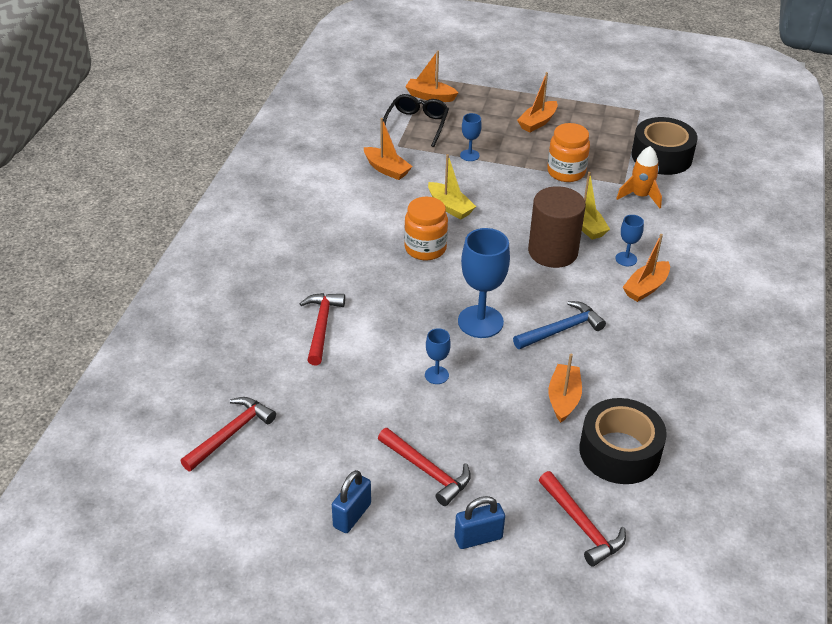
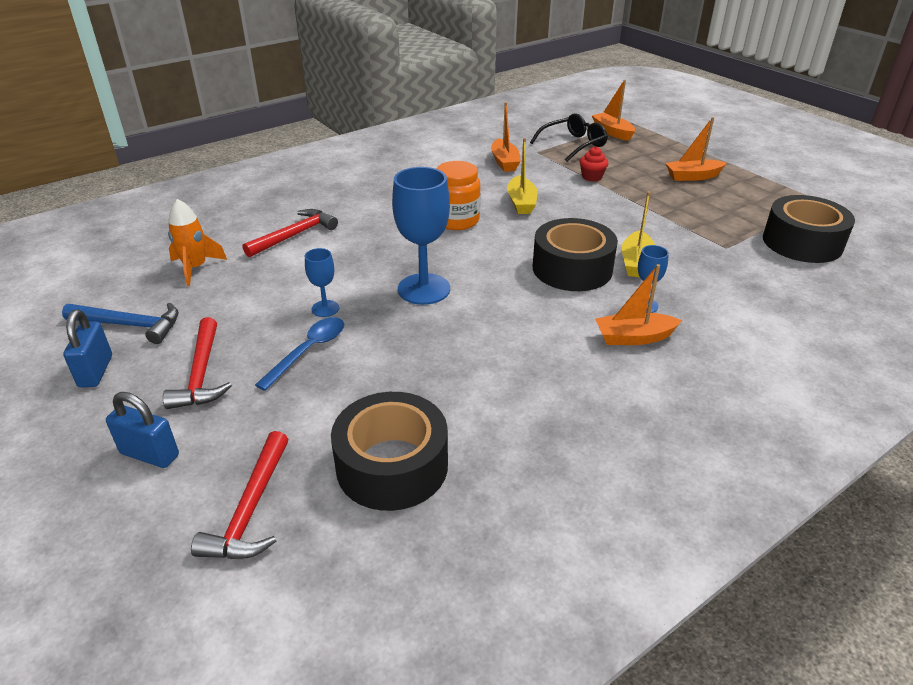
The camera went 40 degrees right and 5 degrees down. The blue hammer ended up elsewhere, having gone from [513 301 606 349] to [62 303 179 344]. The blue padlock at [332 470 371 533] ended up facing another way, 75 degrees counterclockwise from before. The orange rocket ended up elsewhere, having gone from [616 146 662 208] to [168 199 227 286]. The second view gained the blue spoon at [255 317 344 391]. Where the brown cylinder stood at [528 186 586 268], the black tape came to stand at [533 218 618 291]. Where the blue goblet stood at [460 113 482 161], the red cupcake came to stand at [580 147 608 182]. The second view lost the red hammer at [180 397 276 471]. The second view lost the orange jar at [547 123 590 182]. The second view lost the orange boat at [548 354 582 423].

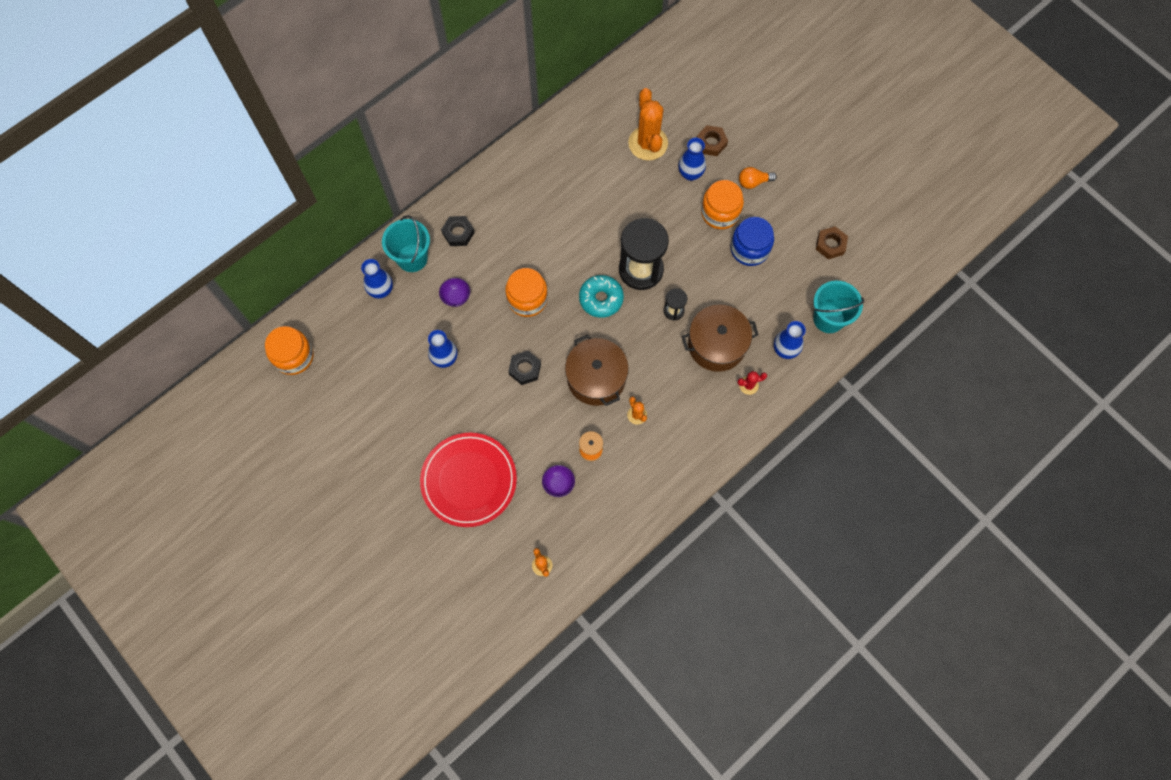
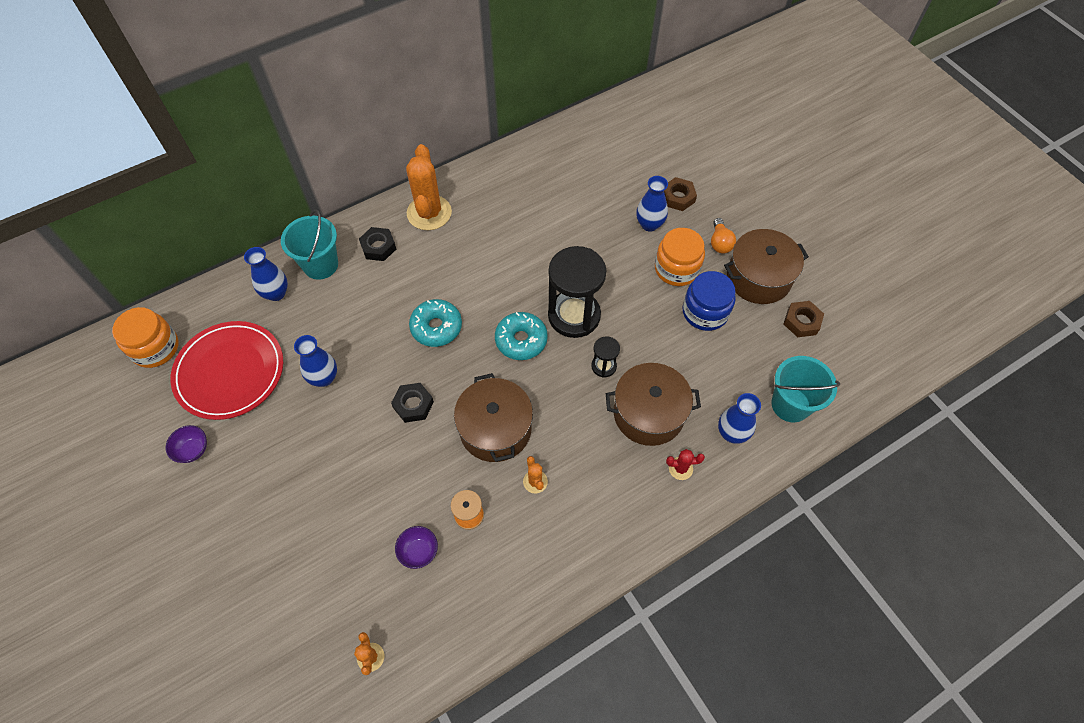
The camera went 10 degrees right and 10 degrees down. The purple bowl ended up elsewhere, having gone from [439 278 470 307] to [165 425 207 463]. The red plate ended up elsewhere, having gone from [420 433 517 527] to [170 321 283 420]. The orange cactus ended up elsewhere, having gone from [628 88 668 161] to [406 144 452 230]. Where the orange jar stood at [506 268 548 317], the turquoise donut came to stand at [409 299 462 347]. The orange light bulb at [739 167 777 189] ended up facing another way, 90 degrees counterclockwise from before. The second view gained the brown pot at [724 229 809 304].

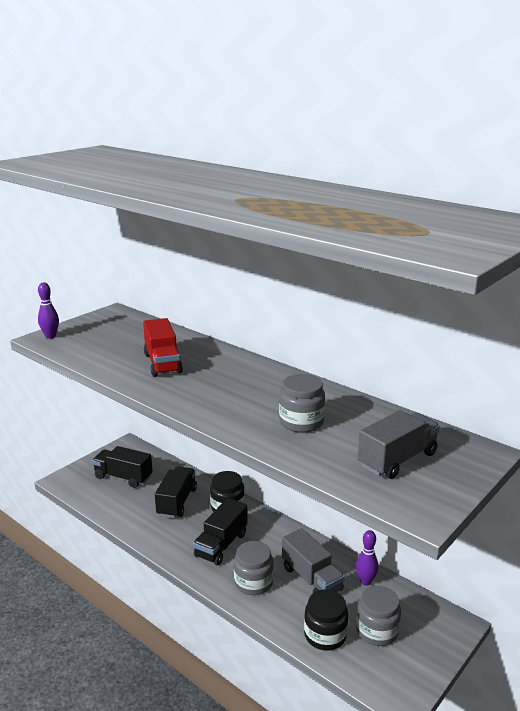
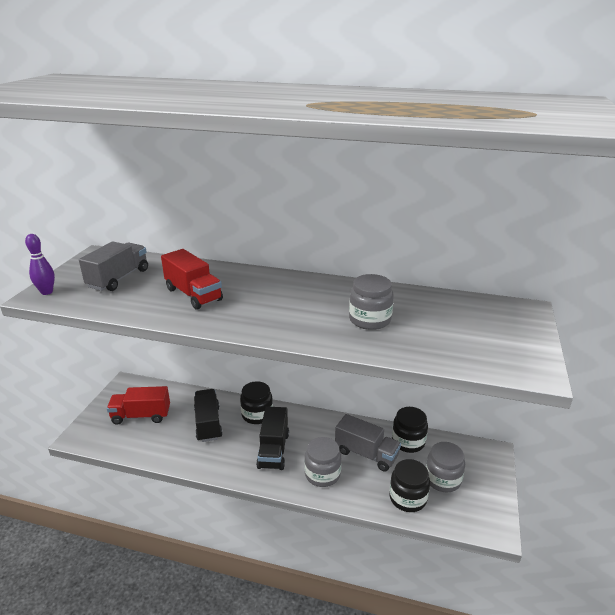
The camera went 25 degrees left and 5 degrees up. The grey truck ended up elsewhere, having gone from [358 410 440 479] to [79 241 148 291]. What was the black truck at [92 446 153 488] turned into the red truck at [107 386 170 425]. Where the purple bowling pin stood at [356 530 378 586], the black jar came to stand at [392 407 428 453].

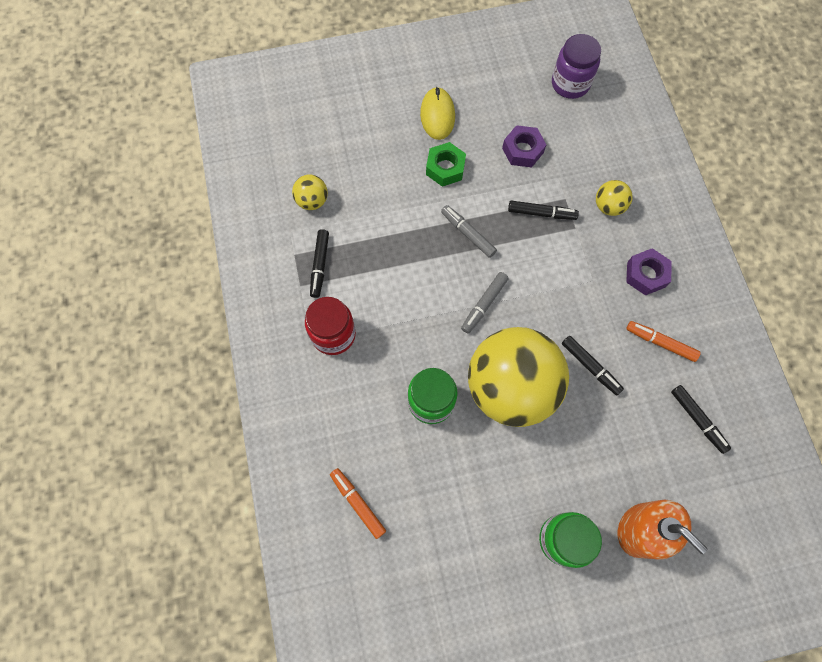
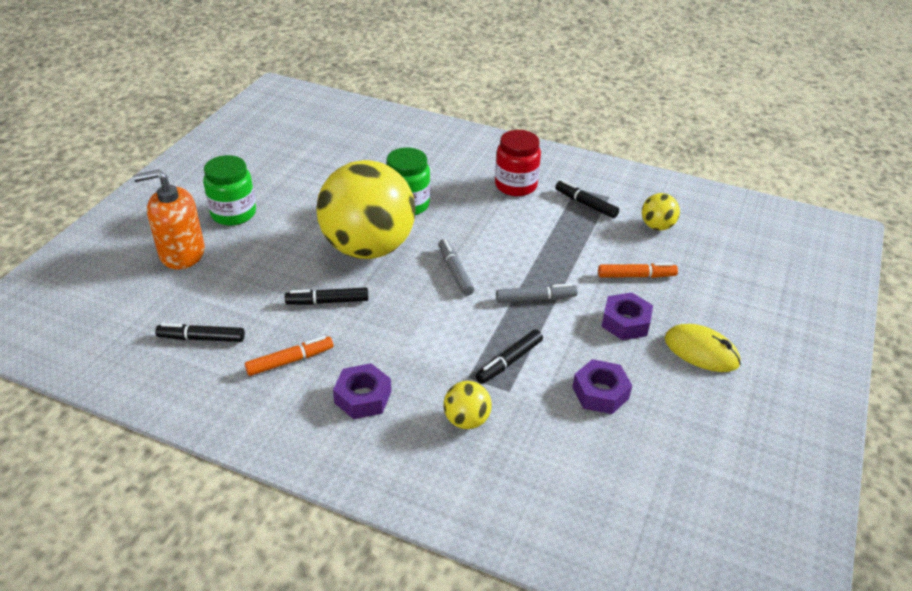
The camera went 125 degrees right and 30 degrees down. The orange marker ended up elsewhere, having gone from [330 468 386 539] to [598 263 678 278]. What was the green nut at [426 142 466 187] turned into the purple nut at [601 292 653 340]. The second view lost the purple jar at [552 34 601 99].

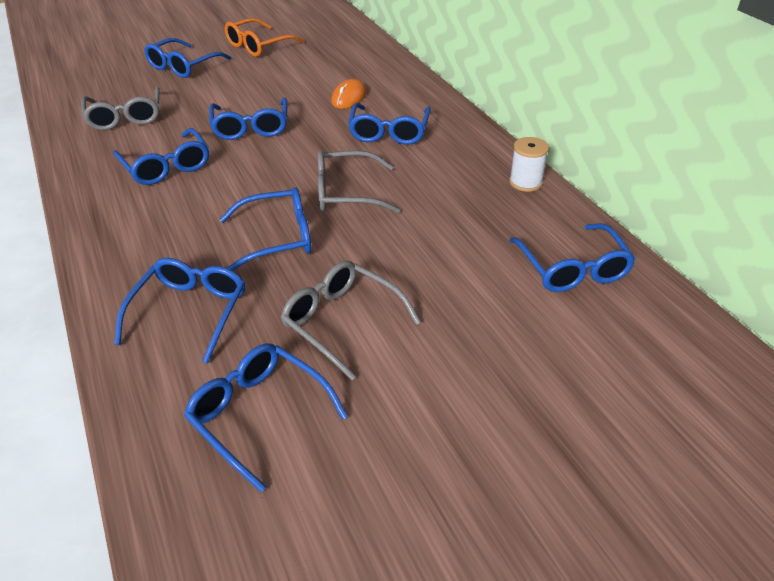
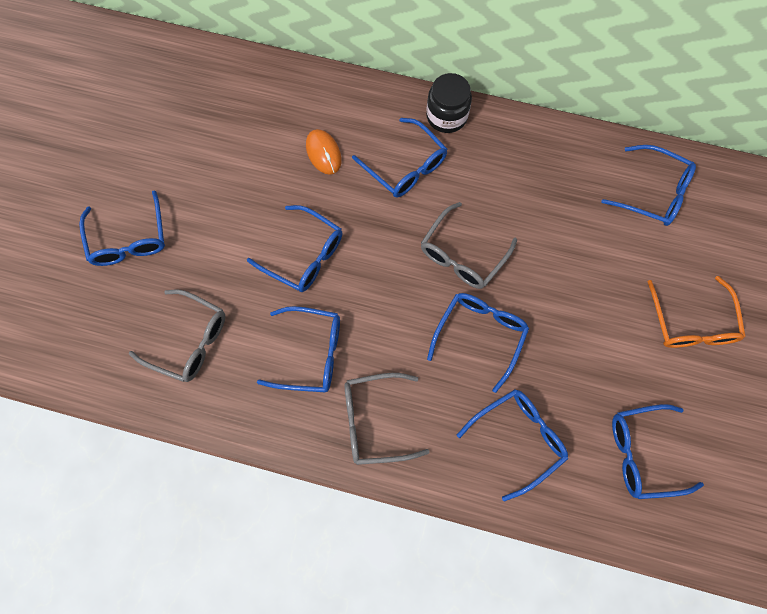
The camera went 50 degrees left and 30 degrees up. The grey glasses ended up elsewhere, having gone from [281 260 421 380] to [344 373 429 465]. The second view gained the black jar at [426 73 472 133]. The blue glasses at [114 258 245 364] ended up facing another way, 90 degrees clockwise from before. The orange glasses ended up elsewhere, having gone from [225 18 304 57] to [647 276 745 348]. The second view lost the white spool at [509 137 549 192].

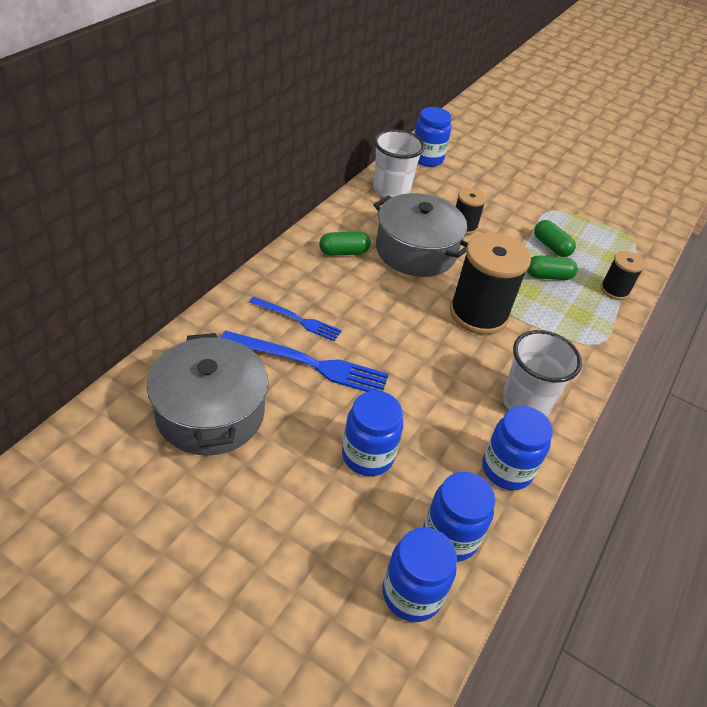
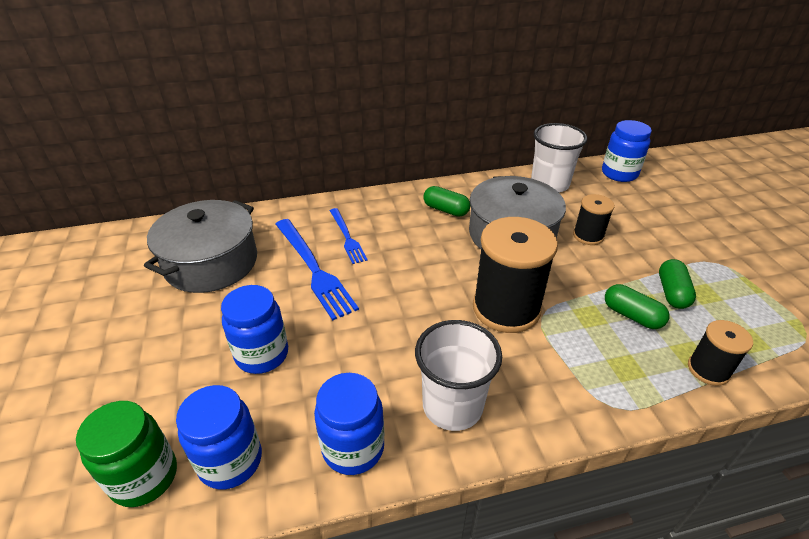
The camera went 50 degrees right and 5 degrees down. What was the blue jar at [383 527 457 622] turned into the green jar at [76 401 177 507].

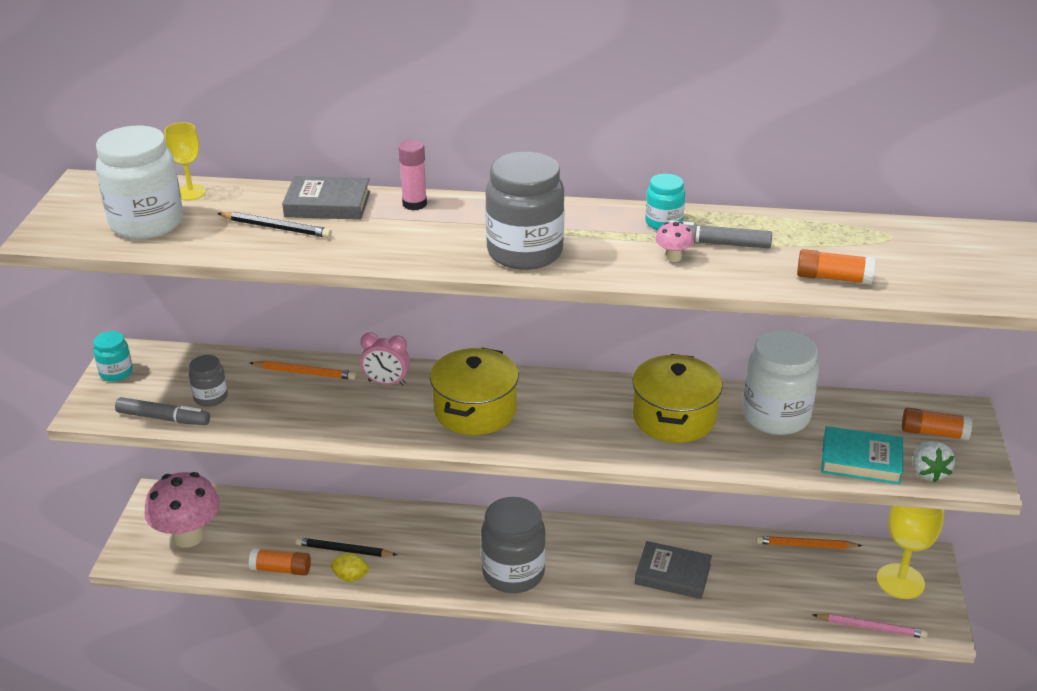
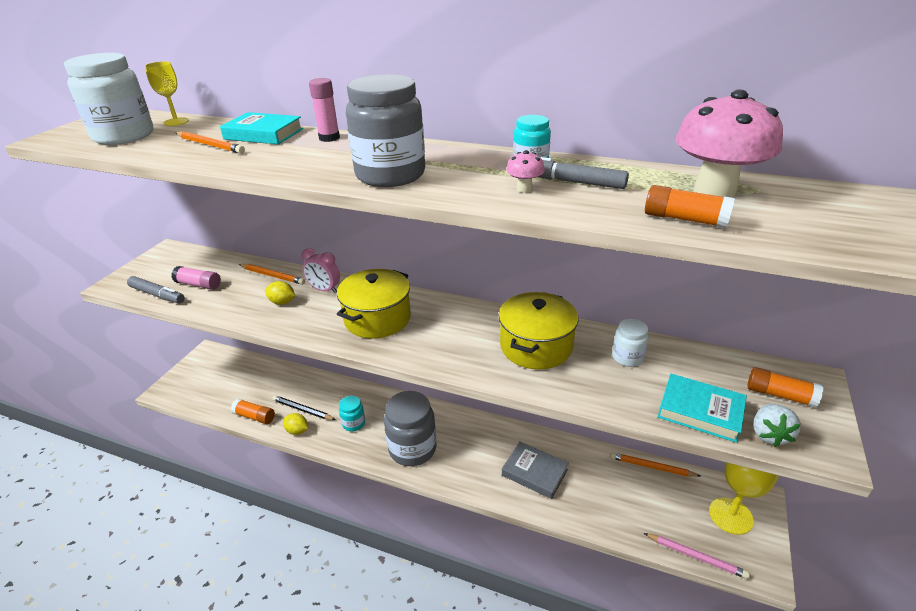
The camera went 15 degrees right and 0 degrees up. Where the grey jar stood at [189 355 228 407], the pink glue stick came to stand at [171 266 221 290]. What was the black pencil at [217 212 332 238] turned into the orange pencil at [176 131 245 154]. What was the grey book at [282 176 370 220] turned into the turquoise book at [220 112 303 145]. The second view gained the yellow lemon at [265 281 295 305]. The turquoise jar ended up elsewhere, having gone from [93 331 133 382] to [339 396 365 431]. The size of the white jar at [743 330 819 435] changed by a factor of 0.51. The pink mushroom ended up elsewhere, having gone from [144 472 220 548] to [676 90 783 198].

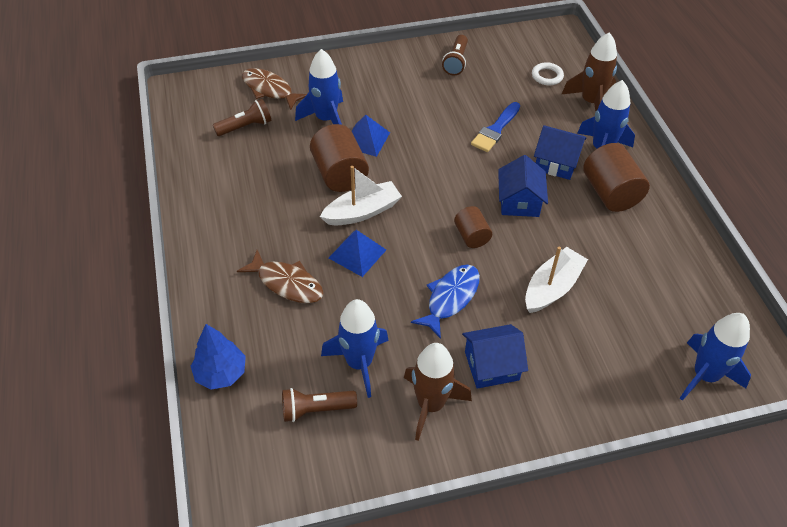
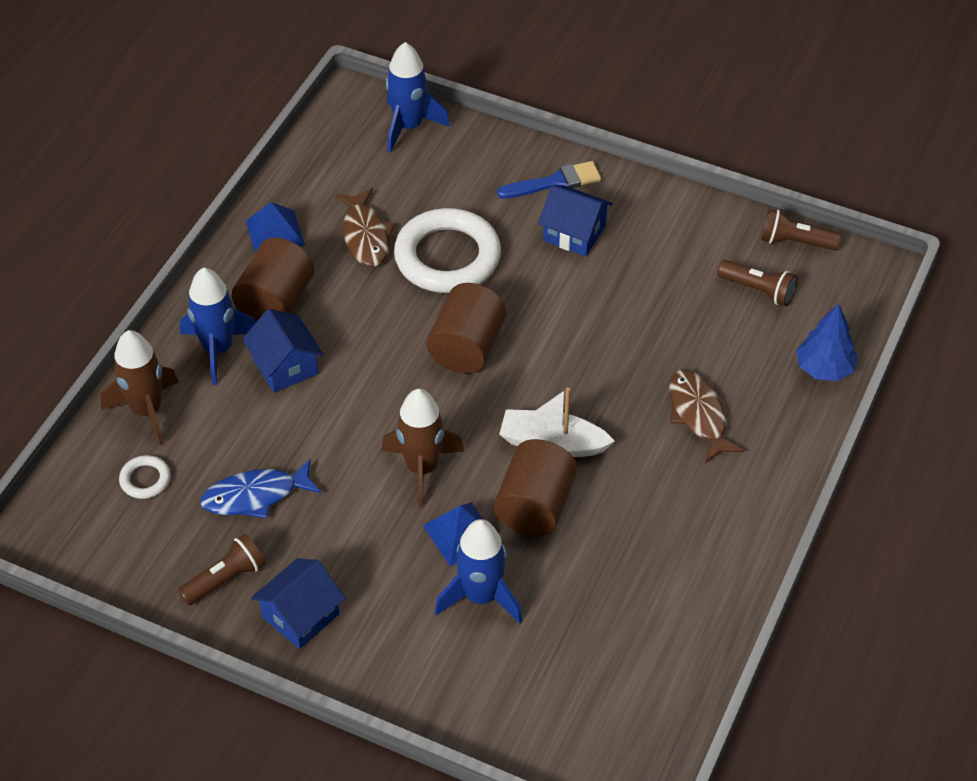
The camera went 140 degrees left and 0 degrees up. The blue fish ended up elsewhere, having gone from [411 265 480 339] to [200 459 321 519]. The blue pyramid ended up elsewhere, having gone from [329 230 386 277] to [246 202 305 253]. The blue house ended up elsewhere, having gone from [498 155 548 217] to [251 558 345 649]. The brown fish ended up elsewhere, having gone from [242 68 307 110] to [335 188 395 267]. The brown rocket ended up elsewhere, having gone from [404 343 472 441] to [381 389 464 508]. Where the white boat stood at [525 246 588 313], the white ring came to stand at [394 208 501 293]. The size of the brown cylinder at [454 206 492 248] changed by a factor of 1.70. The blue brush ended up elsewhere, having gone from [471 102 520 152] to [497 161 601 199]. The brown flashlight ended up elsewhere, having gone from [213 99 271 136] to [761 209 841 250]. The second view lost the blue rocket at [321 299 389 398].

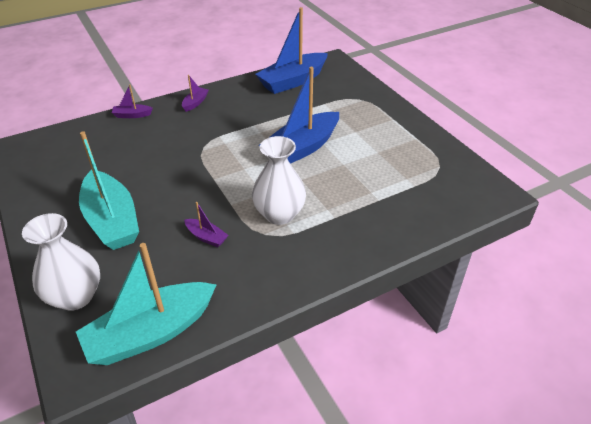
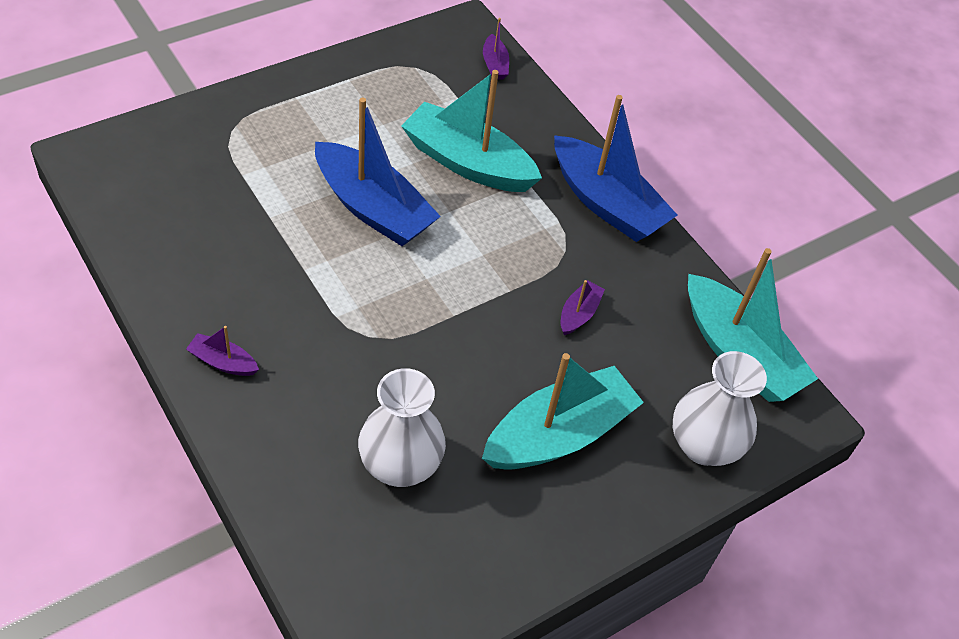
The camera went 100 degrees left and 10 degrees up. The white vase ended up elsewhere, having gone from [252 136 306 225] to [358 368 446 487]. The second view gained the turquoise boat at [401 70 542 192]. The purple boat ended up elsewhere, having gone from [112 84 153 118] to [483 18 509 80]. The blue boat ended up elsewhere, having gone from [255 7 328 94] to [554 95 677 242].

